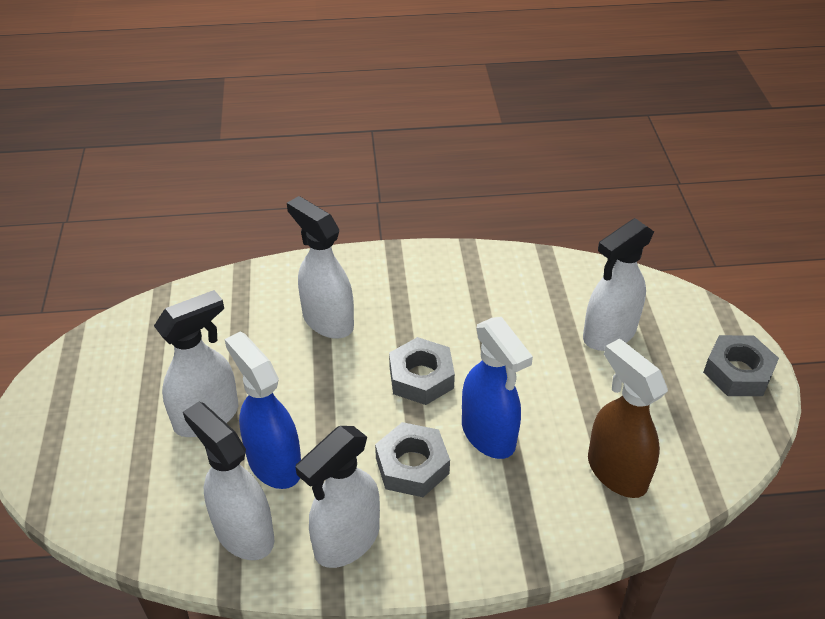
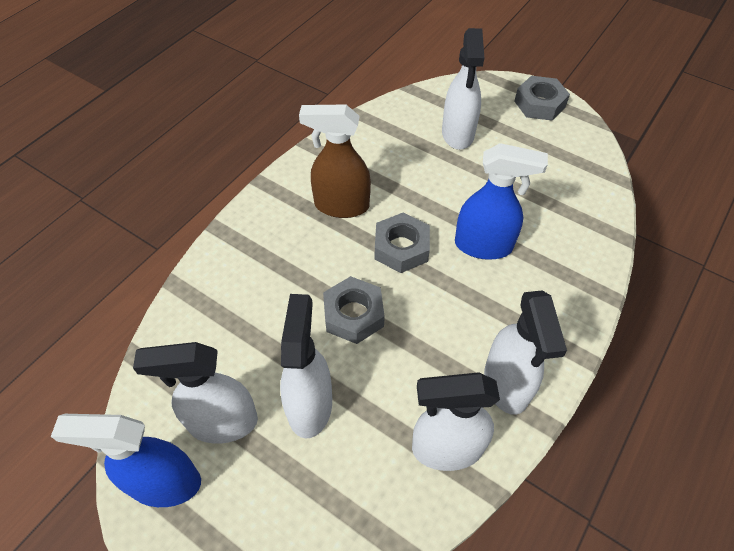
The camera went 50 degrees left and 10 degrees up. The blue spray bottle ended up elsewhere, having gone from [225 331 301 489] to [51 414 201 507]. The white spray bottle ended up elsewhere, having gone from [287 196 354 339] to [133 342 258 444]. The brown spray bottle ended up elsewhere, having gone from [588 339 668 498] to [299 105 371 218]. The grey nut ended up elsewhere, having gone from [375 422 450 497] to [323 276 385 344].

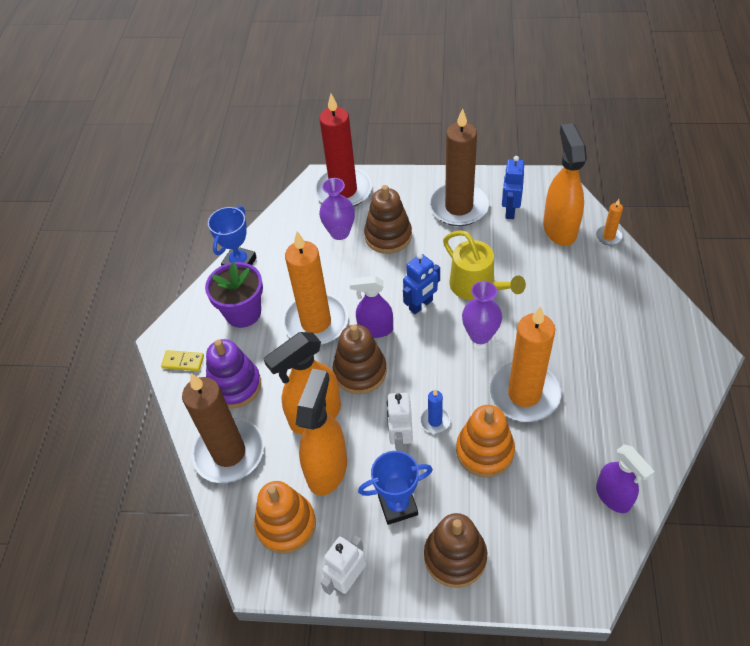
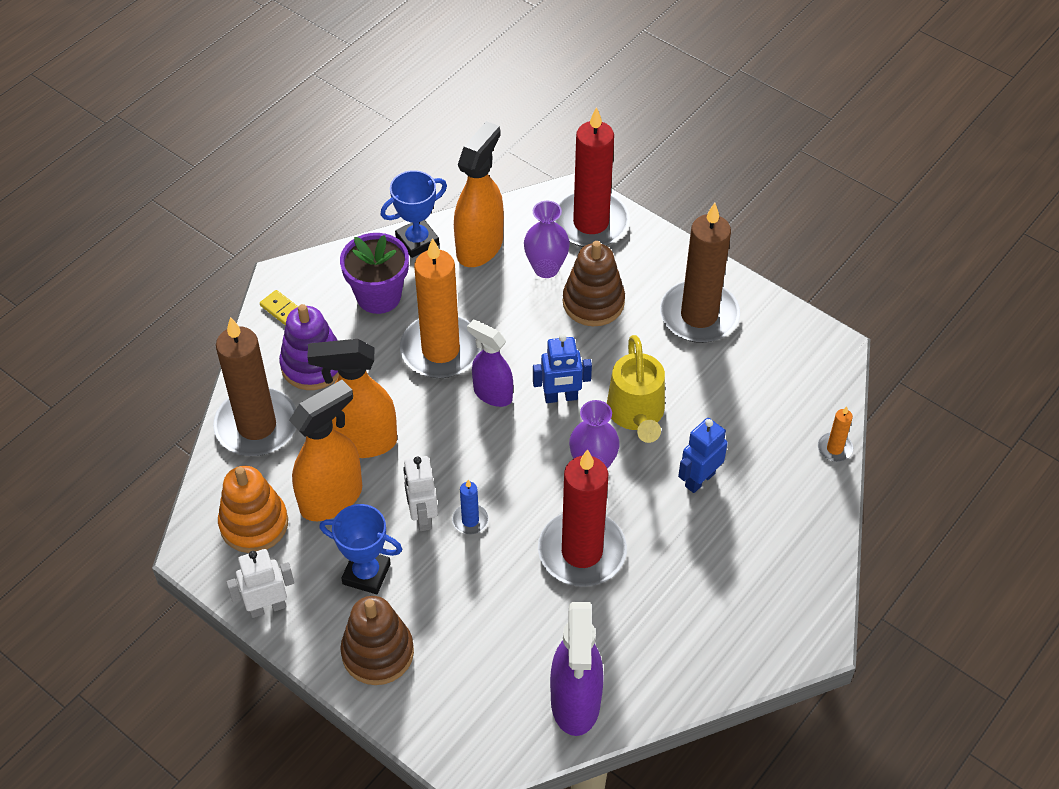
The camera went 30 degrees right and 0 degrees up. The white robot at [387 393 413 452] ended up facing another way, 45 degrees counterclockwise from before. The orange spray bottle ended up elsewhere, having gone from [543 123 587 246] to [454 121 504 267]. What was the orange candle at [489 306 561 422] turned into the red candle at [538 449 627 587]. The size of the purple spray bottle at [596 444 655 513] changed by a factor of 1.53. The blue robot ended up elsewhere, having gone from [502 156 525 219] to [678 418 728 493]. The second view lost the brown stacking toy at [333 325 387 394]. The second view lost the orange stacking toy at [456 405 515 477].

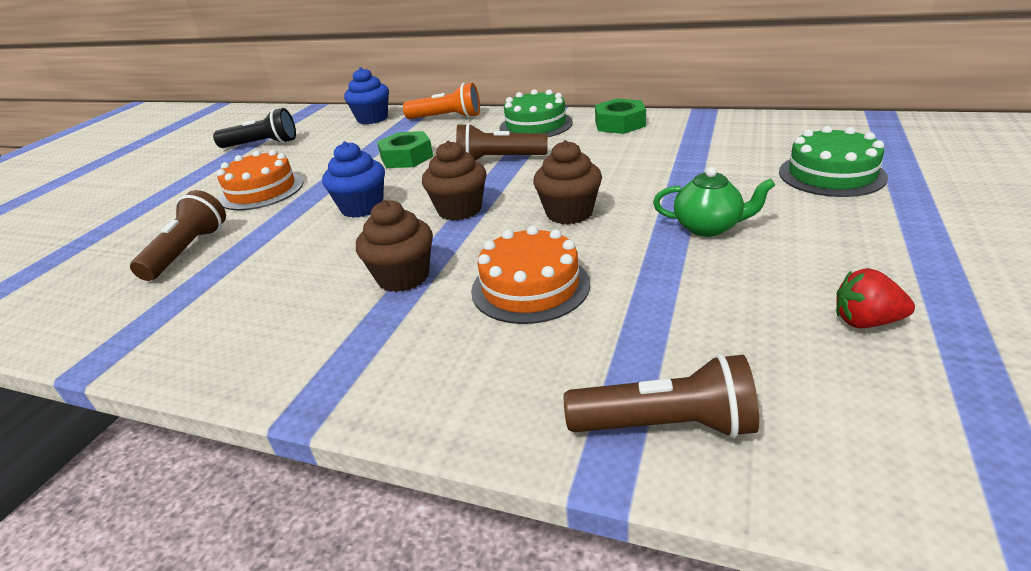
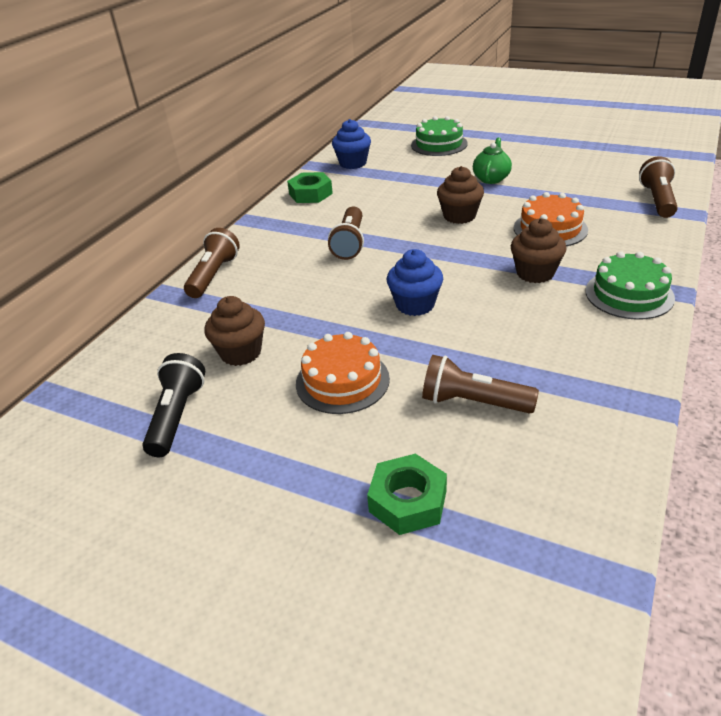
The camera went 85 degrees left and 5 degrees up. What was the orange flashlight at [403 83 480 119] turned into the brown flashlight at [184 228 240 298]. The brown cupcake ended up elsewhere, having gone from [422 141 486 221] to [205 296 265 366]. The blue cupcake ended up elsewhere, having gone from [344 67 389 124] to [332 119 371 169]. The green nut ended up elsewhere, having gone from [377 131 433 168] to [367 454 447 535]. The green cake ended up elsewhere, having gone from [499 89 573 137] to [585 251 675 320]. The second view lost the red strawberry at [836 268 915 328].

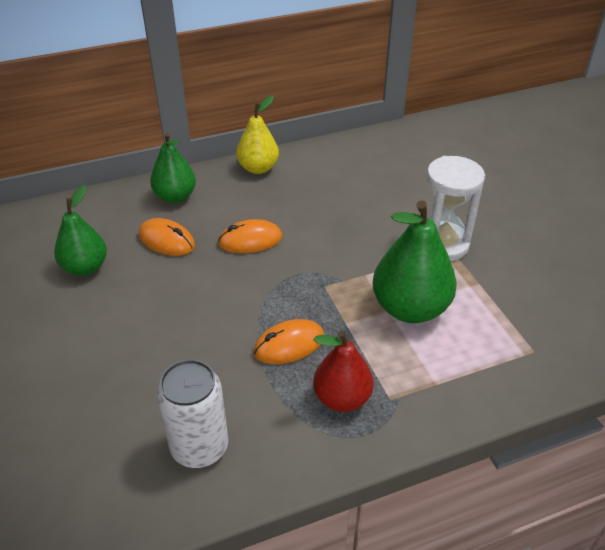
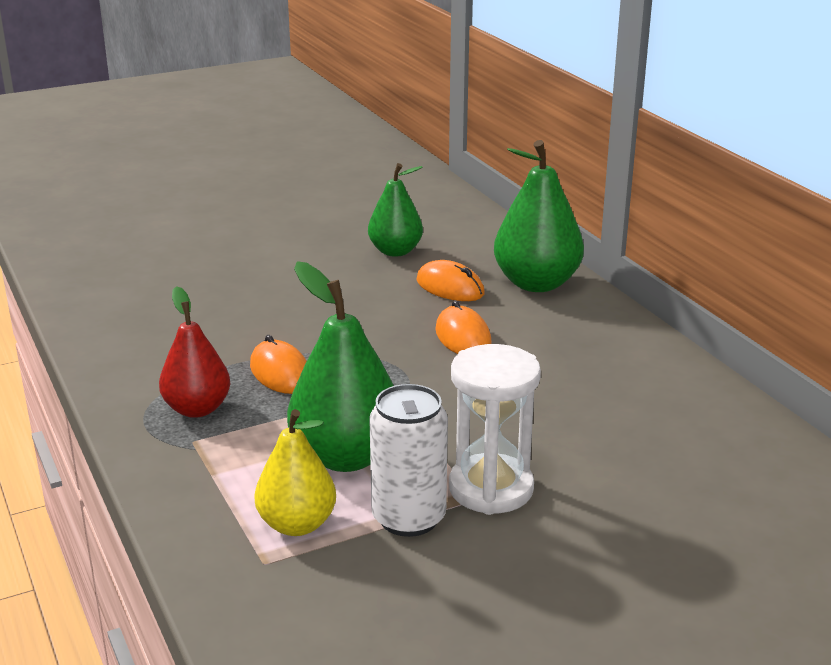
The camera went 85 degrees right and 15 degrees down. The yellow pear ended up elsewhere, having gone from [236 95 279 174] to [254 409 336 536]. The white can ended up elsewhere, having gone from [157 359 228 468] to [369 384 448 537]. The orange mouse at [139 218 195 256] ended up facing another way, 75 degrees counterclockwise from before. The size of the green pear at [150 133 196 203] changed by a factor of 1.53.

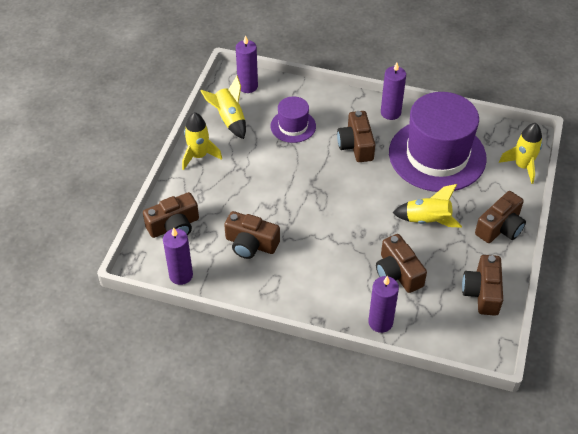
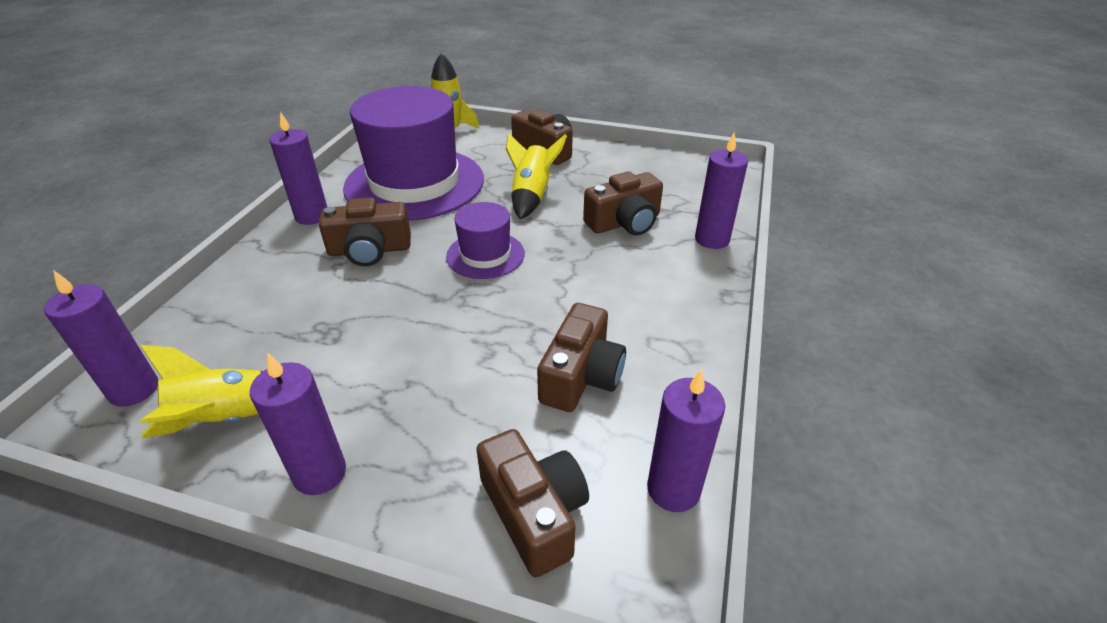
The camera went 90 degrees left and 10 degrees down. Where the yellow rocket stood at [182 112 222 170], the purple candle came to stand at [250 353 346 495]. The purple hat ended up elsewhere, having gone from [271 97 316 143] to [446 202 525 279]. The second view lost the brown camera at [462 255 503 316].

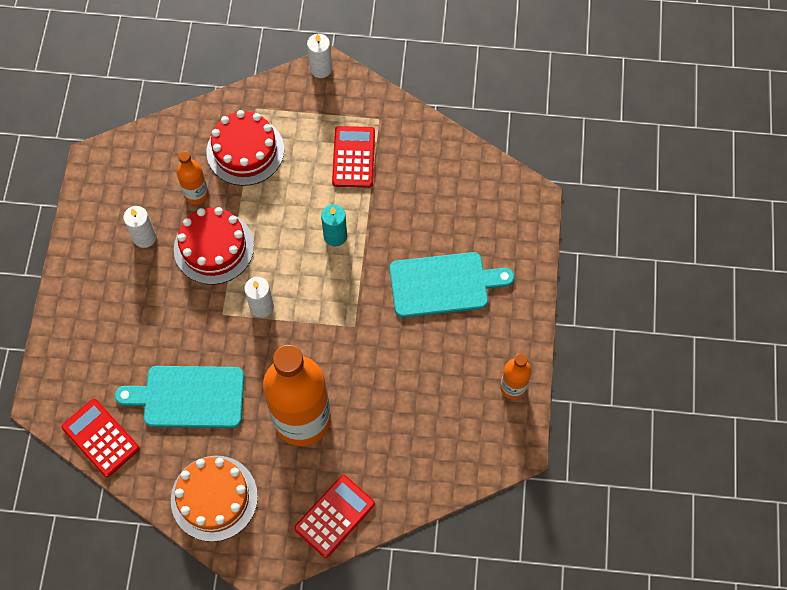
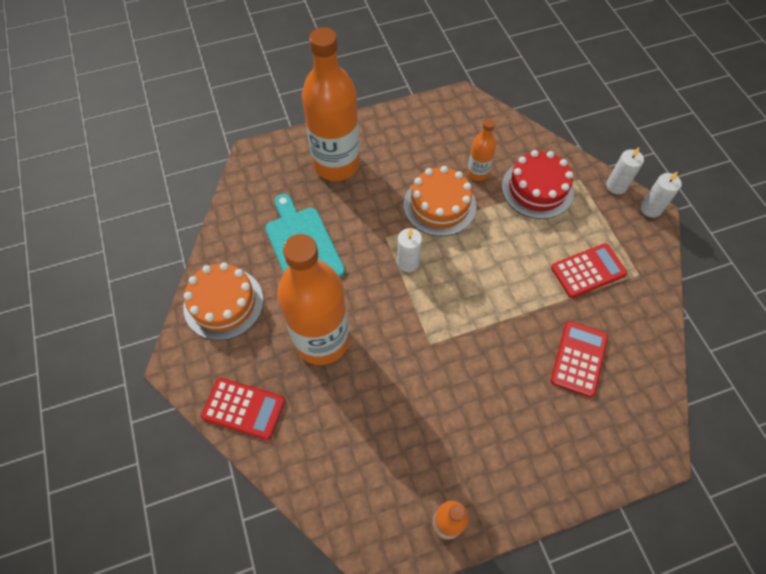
The camera went 65 degrees right and 5 degrees down. The second view gained the orange bottle at [302 27 360 181]. What was the red cake at [174 207 254 285] turned into the orange cake at [404 166 476 236]. The red calculator ended up elsewhere, having gone from [62 399 140 477] to [551 321 608 397]. The white candle ended up elsewhere, having gone from [123 206 156 248] to [606 147 644 194]. The second view lost the turquoise candle at [321 204 347 246]. The second view lost the turquoise cutting board at [390 252 514 318].

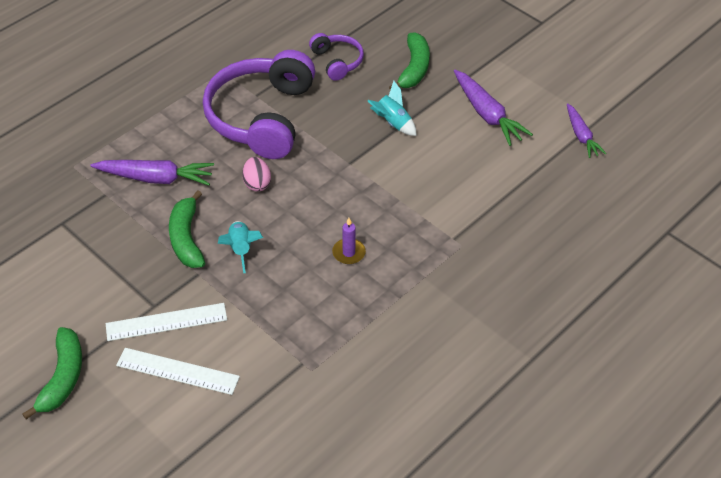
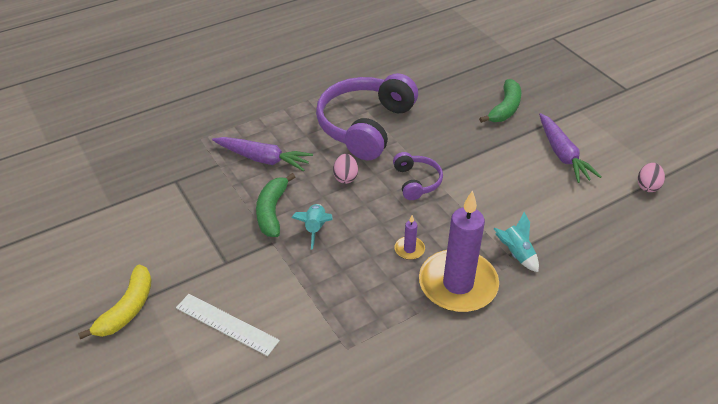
The camera went 15 degrees right and 5 degrees down. What was the green banana at [22 327 82 419] turned into the yellow banana at [78 265 152 339]. The purple headphones ended up elsewhere, having gone from [309 33 364 81] to [393 152 443 200]. The second view gained the purple candle at [419 190 499 312]. The turquoise rocket ended up elsewhere, having gone from [368 81 417 136] to [494 212 539 272]. Where the purple carrot stood at [567 103 606 158], the pink egg came to stand at [637 163 665 192]. The second view lost the white ruler at [106 303 227 341].

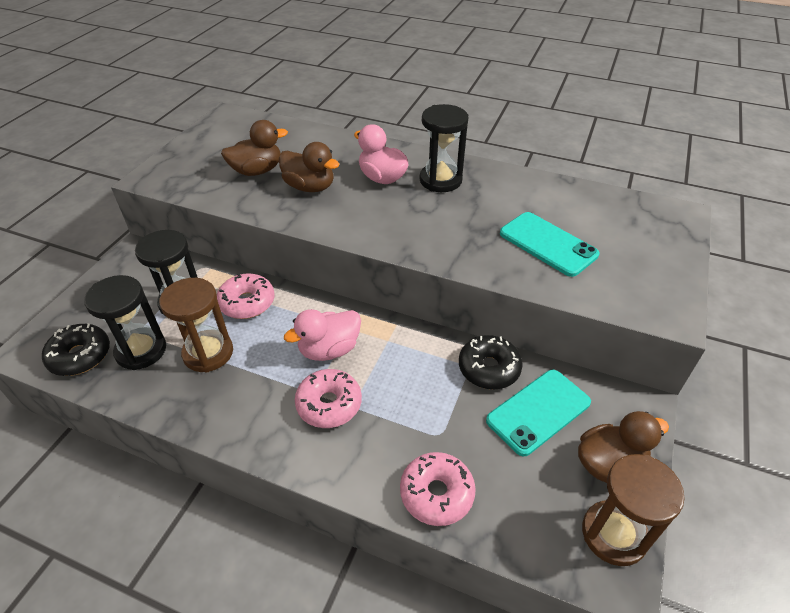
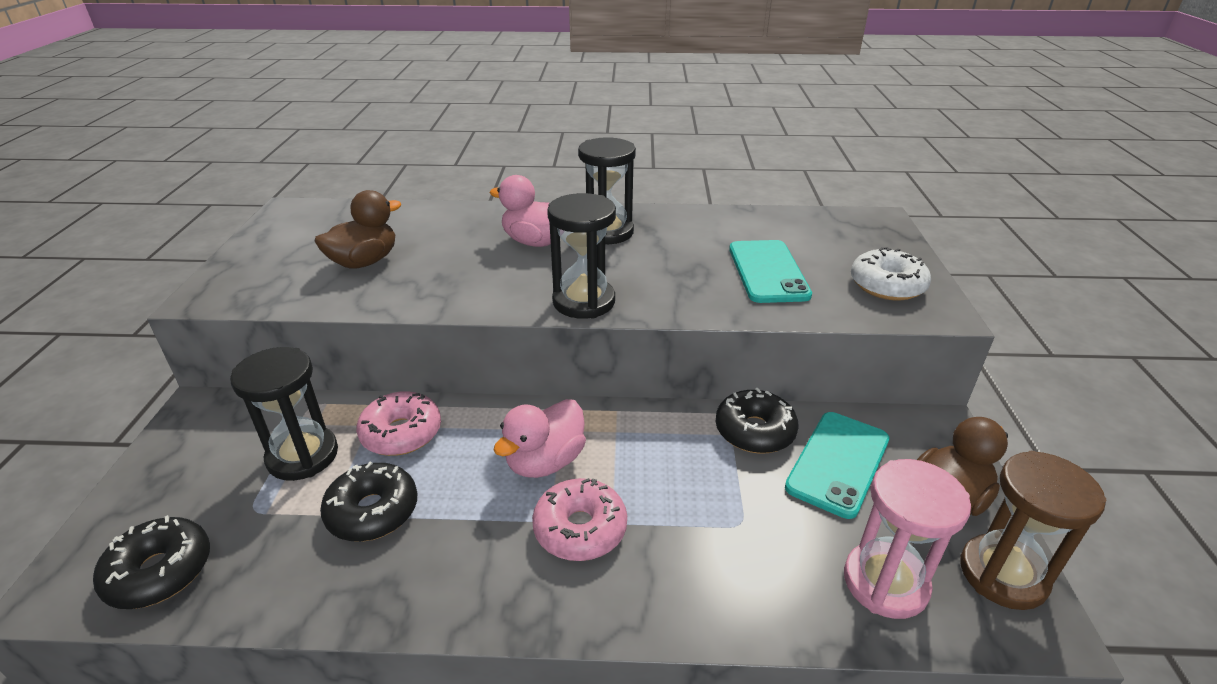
The camera went 20 degrees left and 10 degrees down. Where the brown hourglass stood at [159 278 233 373], the black donut came to stand at [320 462 417 542]. The black hourglass ended up elsewhere, having gone from [84 275 166 370] to [547 193 616 319]. The turquoise phone at [500 212 599 277] ended up facing another way, 60 degrees clockwise from before. The second view gained the pink hourglass at [844 459 971 619]. The second view gained the white donut at [851 247 931 300]. The second view lost the brown duck at [279 142 339 192]. The second view lost the pink donut at [400 452 476 526].

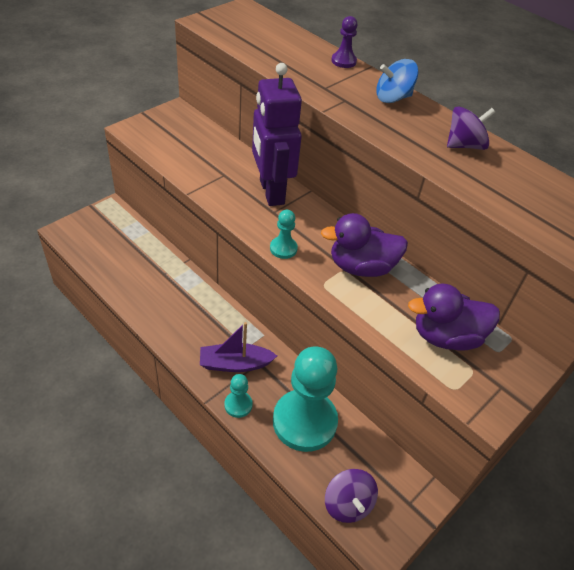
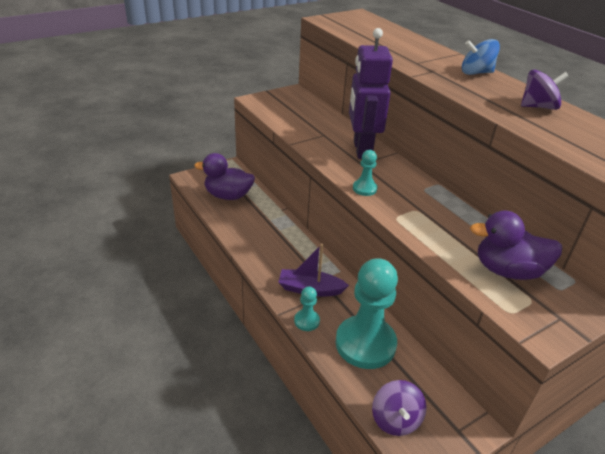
The camera went 15 degrees right and 10 degrees down. The purple duck ended up elsewhere, having gone from [321 213 408 277] to [194 153 255 200]. The second view lost the purple pawn at [331 16 358 68].

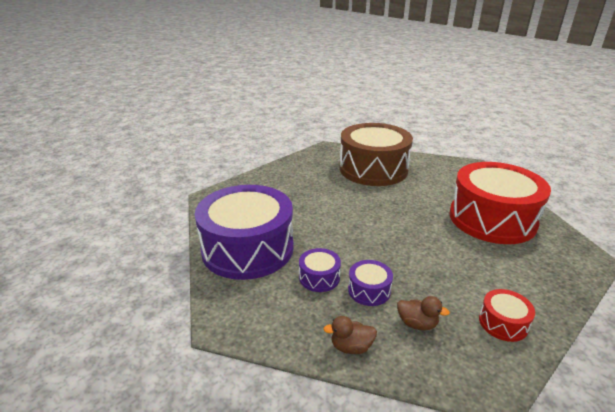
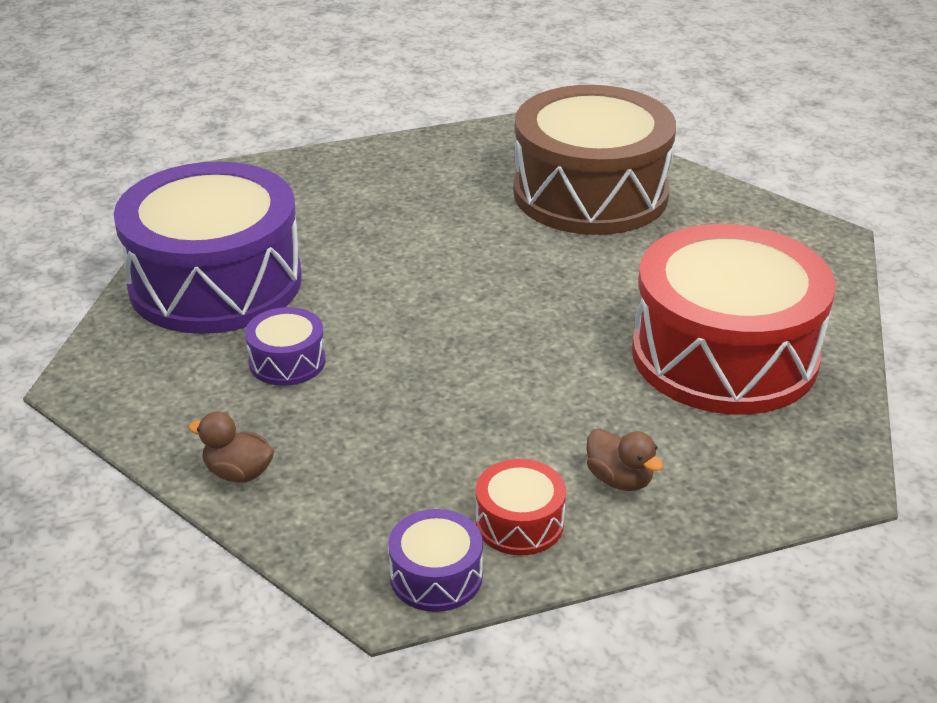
The camera went 25 degrees right and 5 degrees up. The purple drum ended up elsewhere, having gone from [348 260 393 306] to [388 509 483 612]. The brown duck ended up elsewhere, having gone from [397 296 450 330] to [586 429 664 491].

